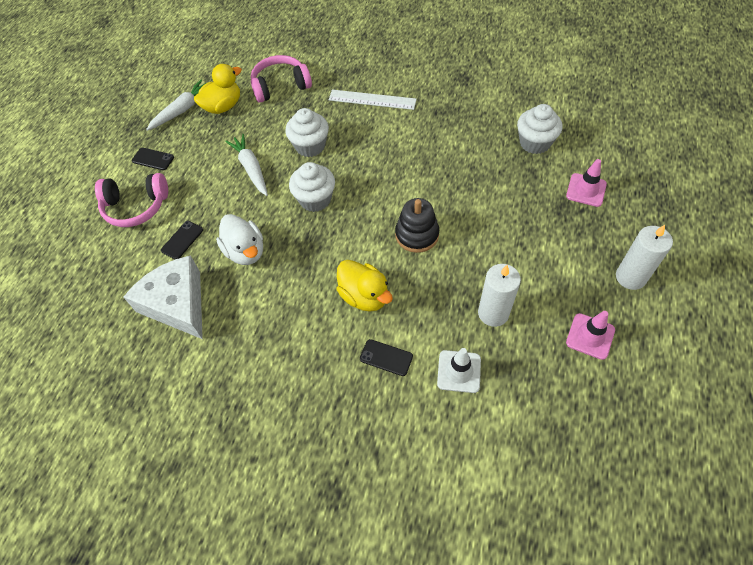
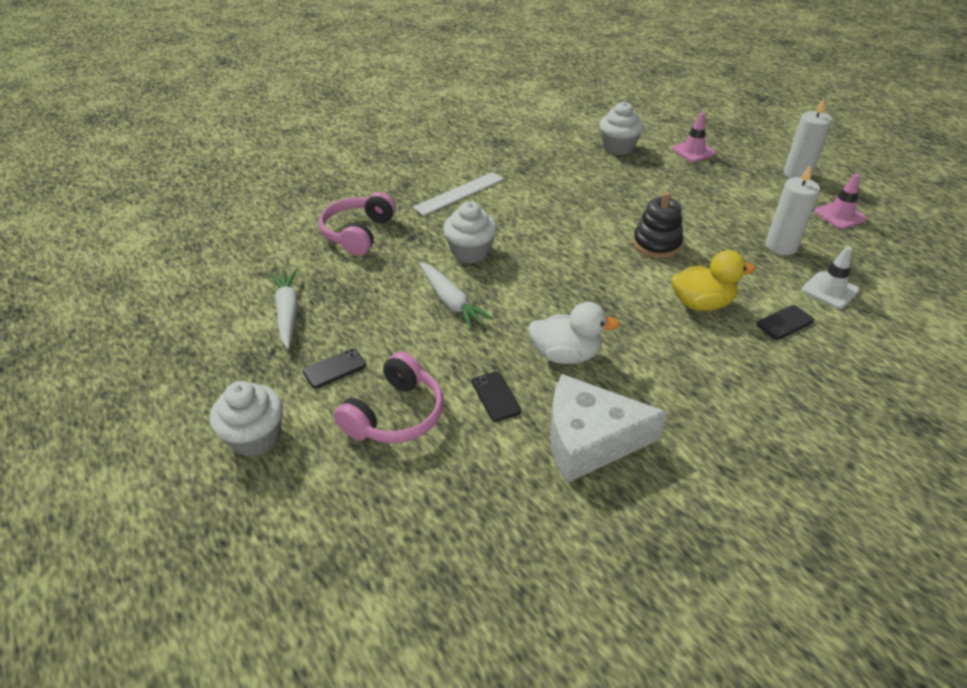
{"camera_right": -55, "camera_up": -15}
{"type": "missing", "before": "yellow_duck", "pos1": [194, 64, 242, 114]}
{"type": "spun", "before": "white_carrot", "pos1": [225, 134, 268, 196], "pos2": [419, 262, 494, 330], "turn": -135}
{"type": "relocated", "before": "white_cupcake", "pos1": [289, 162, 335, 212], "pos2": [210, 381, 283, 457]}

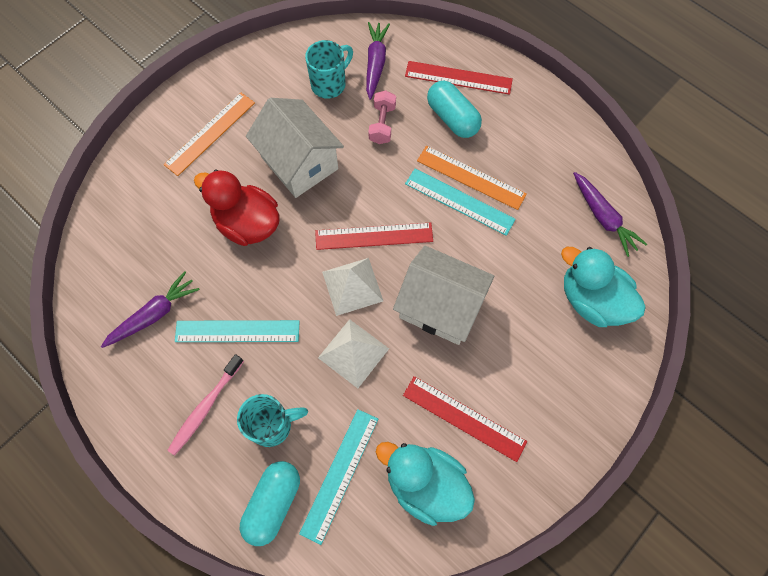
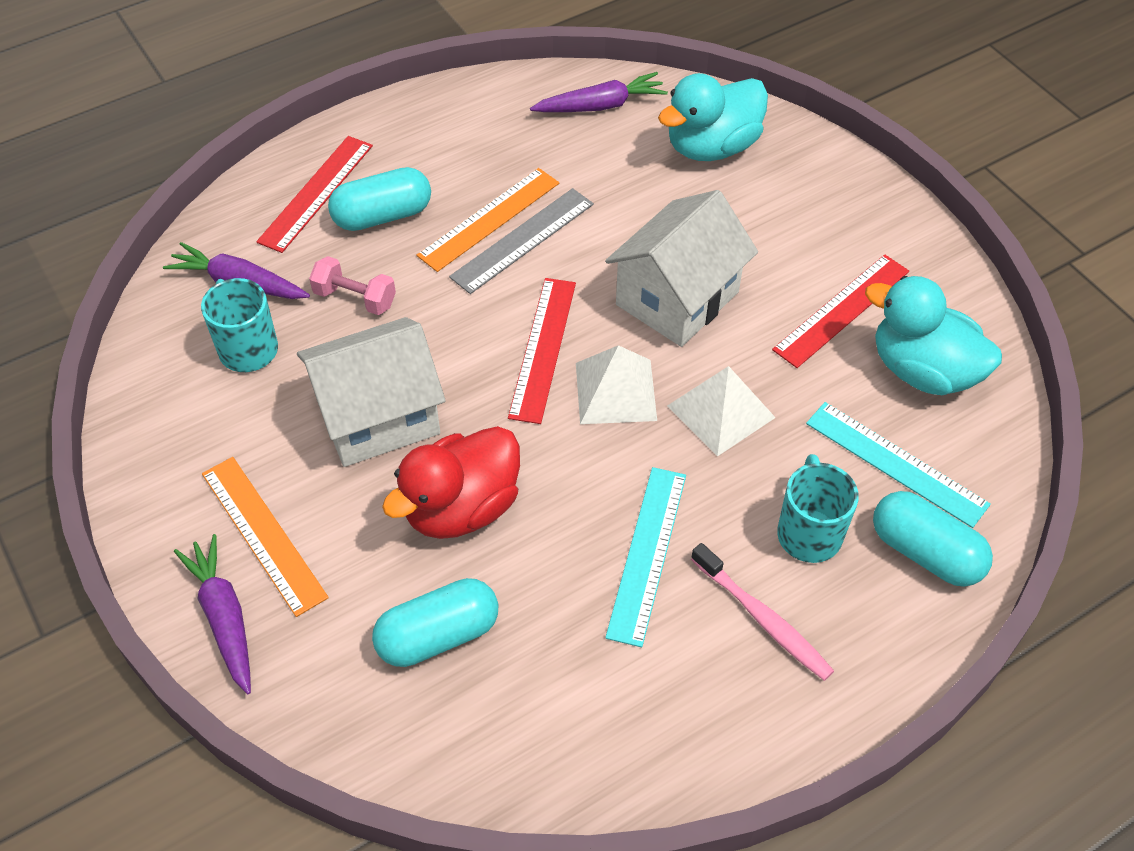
{"camera_right": -75, "camera_up": -15}
{"type": "relocated", "before": "purple_carrot", "pos1": [101, 271, 200, 348], "pos2": [174, 534, 251, 694]}
{"type": "spun", "before": "turquoise_duck", "pos1": [376, 442, 475, 526], "pos2": [865, 276, 1002, 395], "turn": 75}
{"type": "colour", "before": "turquoise_ruler", "after": "grey_ruler", "pos1": [405, 169, 516, 236], "pos2": [449, 188, 594, 294]}
{"type": "appeared", "after": "turquoise_capsule", "pos2": [372, 578, 498, 667]}

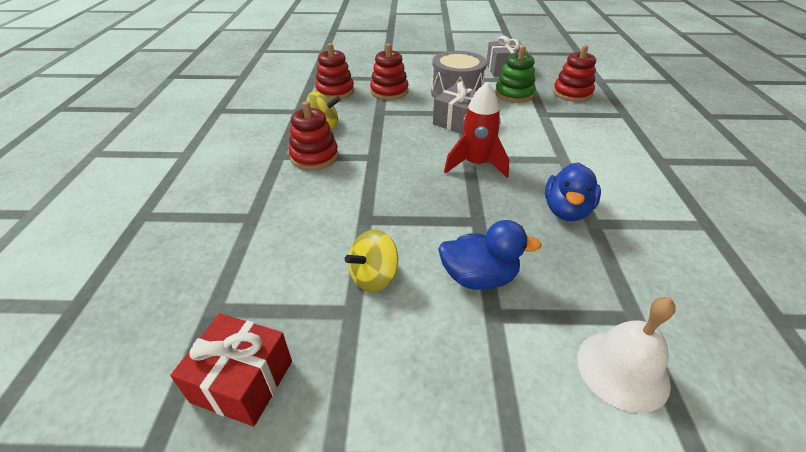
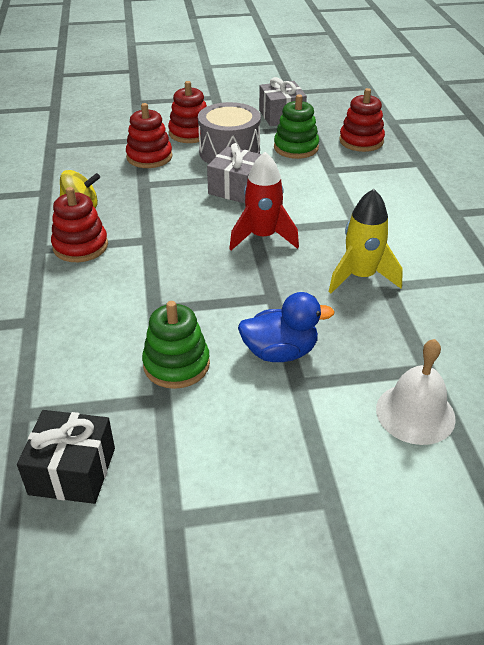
{"camera_right": -10, "camera_up": 0}
{"type": "colour", "before": "red_gift", "after": "black_gift", "pos1": [170, 313, 292, 427], "pos2": [17, 410, 115, 504]}
{"type": "relocated", "before": "red_stacking_toy", "pos1": [315, 43, 354, 100], "pos2": [168, 81, 207, 143]}
{"type": "exchanged", "before": "yellow_spinning_top", "after": "green_stacking_toy", "pos1": [345, 229, 398, 292], "pos2": [142, 301, 210, 389]}
{"type": "exchanged", "before": "blue_duck", "after": "yellow_rocket", "pos1": [545, 162, 601, 221], "pos2": [329, 189, 403, 293]}

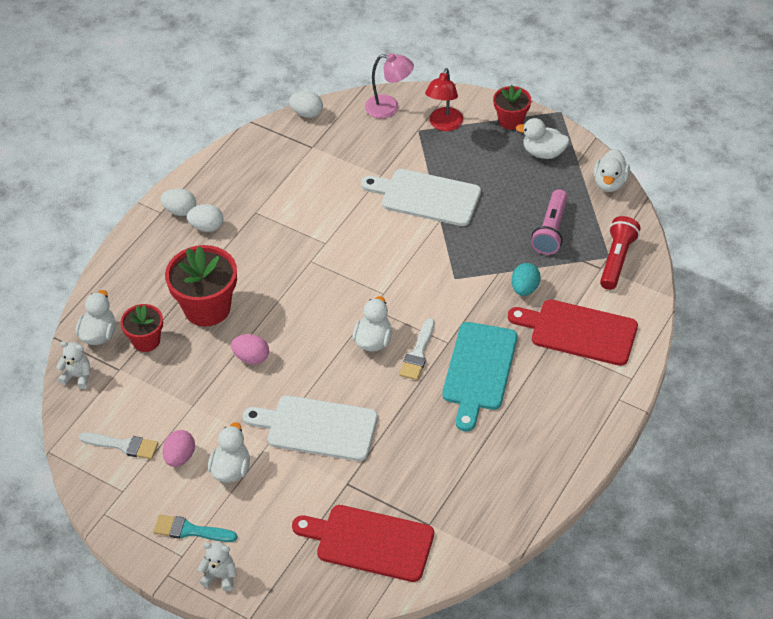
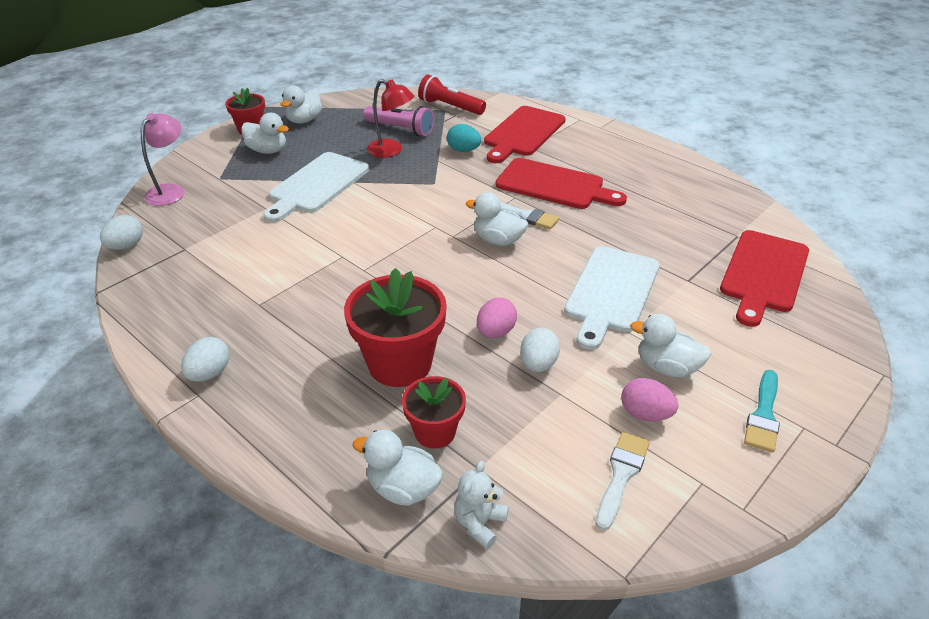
{"camera_right": -80, "camera_up": -10}
{"type": "relocated", "before": "white_egg", "pos1": [187, 204, 223, 232], "pos2": [520, 328, 560, 372]}
{"type": "missing", "before": "white_teddy_bear", "pos1": [198, 542, 237, 591]}
{"type": "relocated", "before": "red_lamp", "pos1": [425, 68, 463, 131], "pos2": [367, 79, 414, 158]}
{"type": "colour", "before": "turquoise_cutting_board", "after": "red_cutting_board", "pos1": [442, 322, 517, 431], "pos2": [495, 158, 627, 209]}
{"type": "relocated", "before": "white_duck", "pos1": [594, 149, 630, 192], "pos2": [241, 113, 289, 154]}

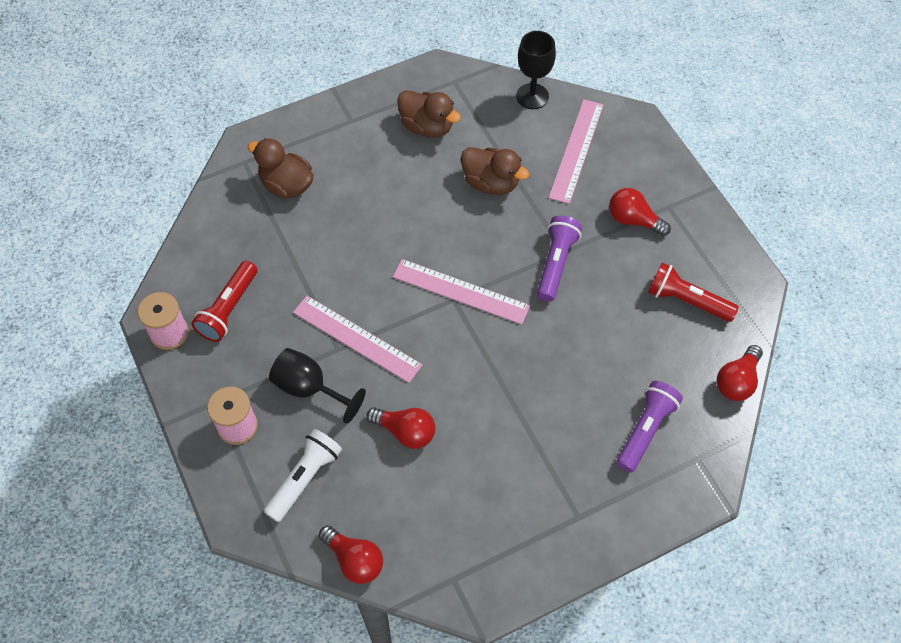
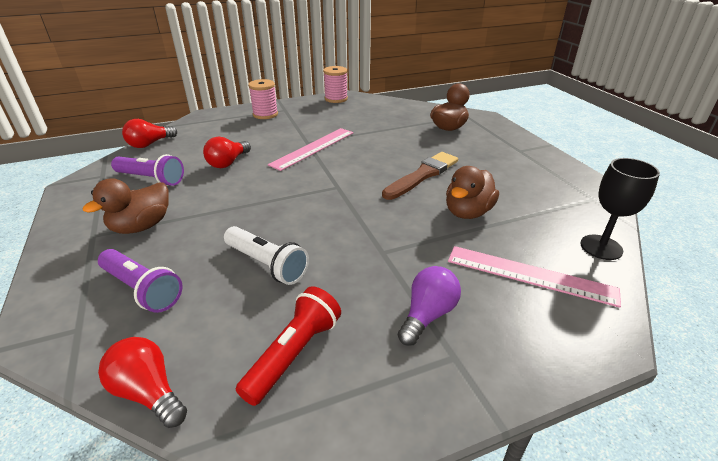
{"camera_right": 95, "camera_up": -25}
{"type": "missing", "before": "red_flashlight", "pos1": [191, 261, 257, 342]}
{"type": "relocated", "before": "white_flashlight", "pos1": [264, 429, 342, 522], "pos2": [224, 226, 309, 285]}
{"type": "missing", "before": "black_goblet", "pos1": [269, 348, 366, 424]}
{"type": "missing", "before": "pink_ruler", "pos1": [393, 259, 530, 324]}
{"type": "relocated", "before": "brown_duck", "pos1": [397, 90, 461, 138], "pos2": [83, 178, 169, 234]}
{"type": "relocated", "before": "purple_flashlight", "pos1": [537, 215, 582, 302], "pos2": [111, 154, 184, 186]}
{"type": "colour", "before": "red_light_bulb", "after": "purple_light_bulb", "pos1": [609, 188, 671, 236], "pos2": [398, 266, 461, 346]}
{"type": "appeared", "after": "brown_brush", "pos2": [382, 152, 458, 200]}

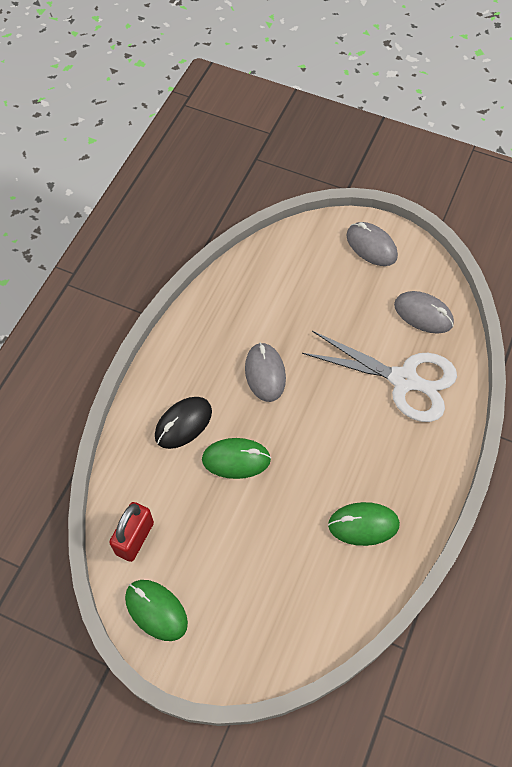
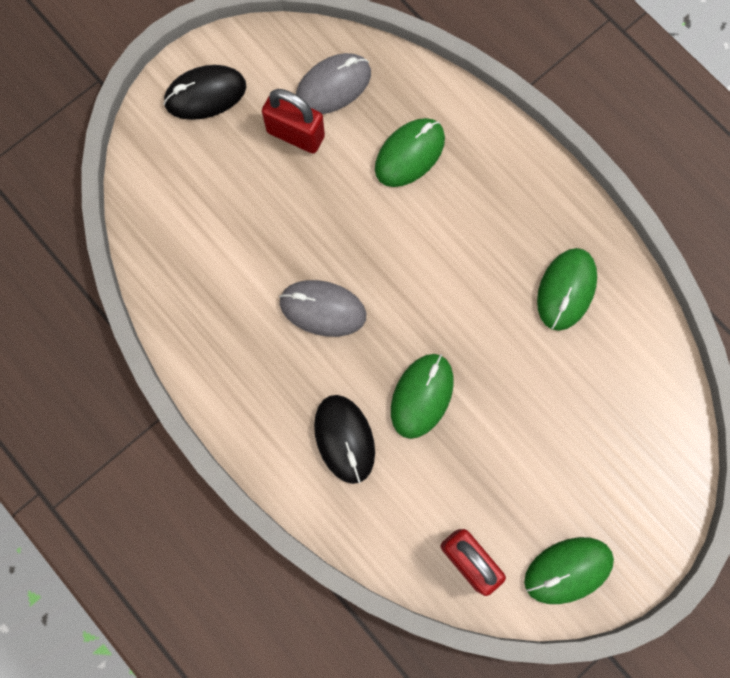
{"camera_right": -65, "camera_up": 15}
{"type": "exchanged", "before": "white_scissors", "after": "green_mouse", "pos1": [302, 331, 457, 422], "pos2": [375, 118, 445, 187]}
{"type": "colour", "before": "grey_mouse", "after": "black_mouse", "pos1": [346, 222, 398, 266], "pos2": [163, 65, 246, 120]}
{"type": "appeared", "after": "red_padlock", "pos2": [262, 89, 325, 154]}

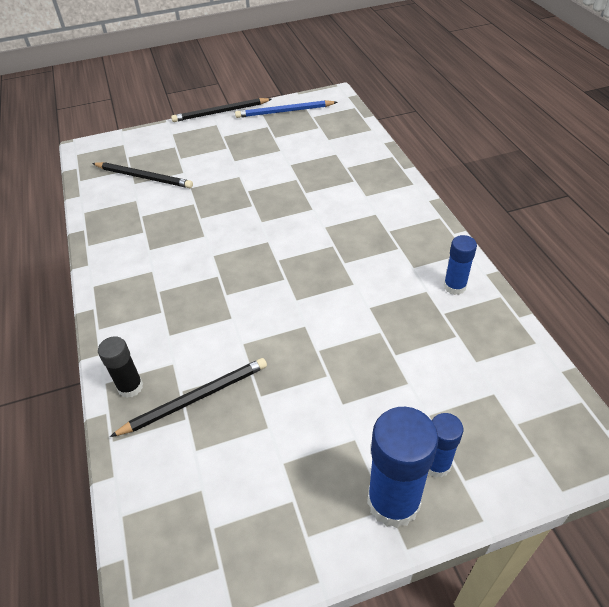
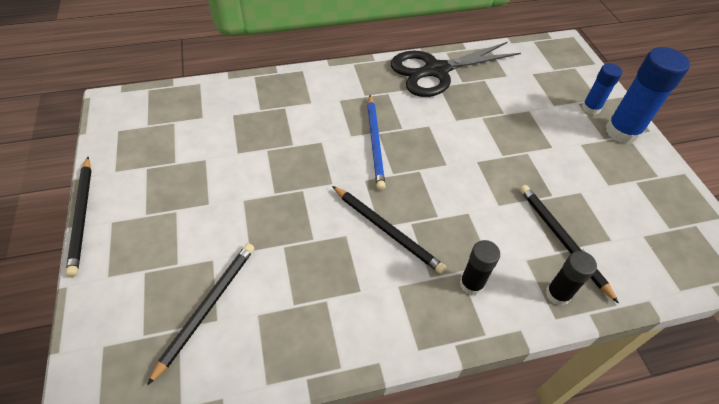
{"camera_right": -90, "camera_up": 5}
{"type": "relocated", "before": "blue_pencil", "pos1": [235, 100, 337, 118], "pos2": [367, 95, 386, 190]}
{"type": "exchanged", "before": "blue_glue_stick", "after": "black_scissors", "pos1": [443, 235, 477, 295], "pos2": [391, 42, 521, 97]}
{"type": "appeared", "after": "black_pencil", "pos2": [332, 186, 446, 274]}
{"type": "appeared", "after": "black_glue_stick", "pos2": [460, 240, 500, 295]}

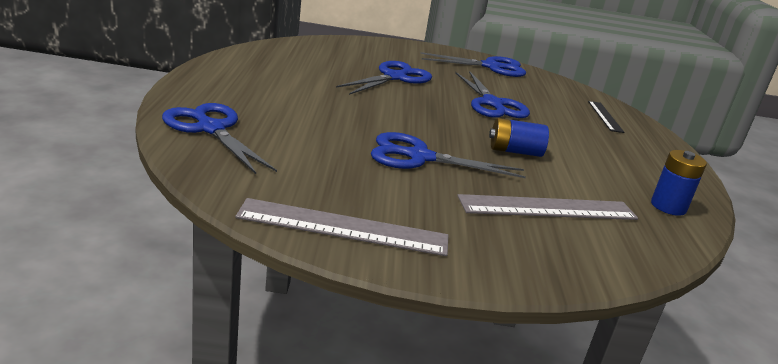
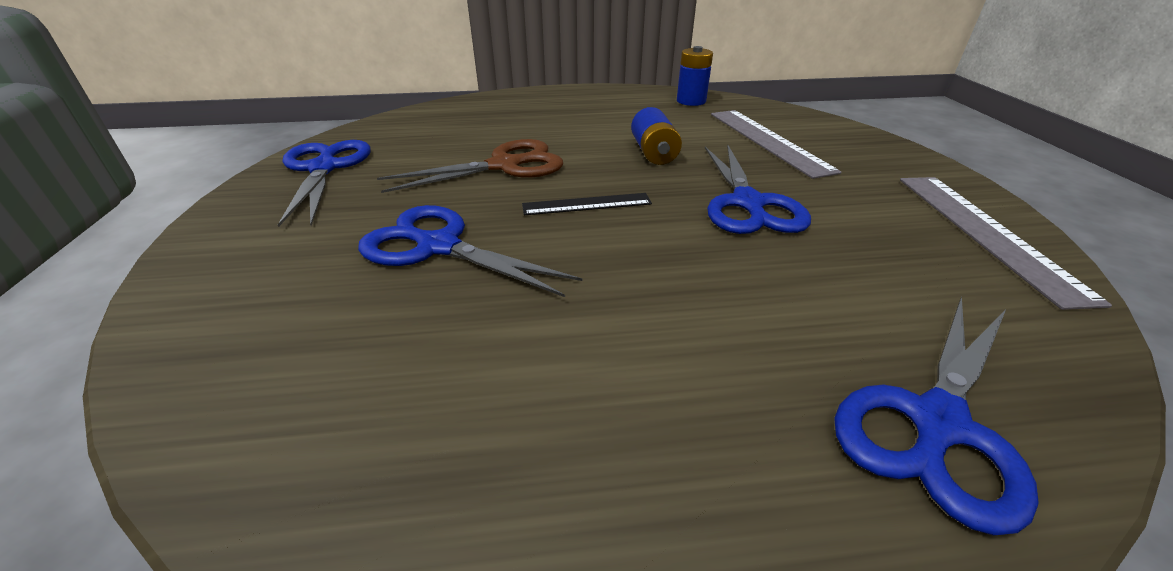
{"camera_right": -95, "camera_up": 10}
{"type": "colour", "before": "blue_scissors", "after": "brown_scissors", "pos1": [455, 71, 530, 118], "pos2": [377, 139, 563, 193]}
{"type": "relocated", "before": "black_ruler", "pos1": [588, 101, 624, 133], "pos2": [522, 193, 652, 215]}

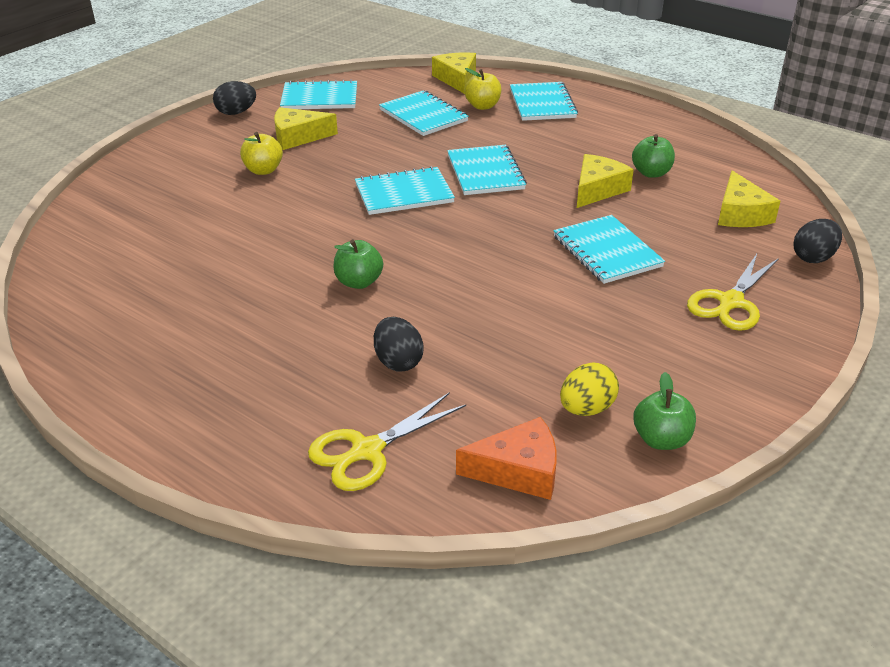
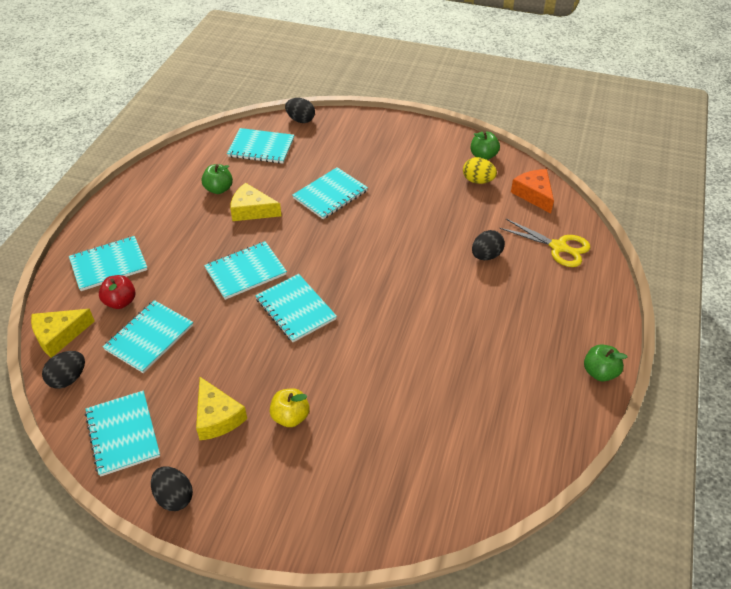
{"camera_right": -110, "camera_up": 10}
{"type": "relocated", "before": "green_apple", "pos1": [333, 239, 383, 289], "pos2": [584, 344, 628, 381]}
{"type": "colour", "before": "yellow_apple", "after": "red_apple", "pos1": [464, 68, 501, 110], "pos2": [99, 275, 135, 309]}
{"type": "missing", "before": "yellow_scissors", "pos1": [687, 254, 779, 331]}
{"type": "exchanged", "before": "yellow_cheese", "after": "turquoise_notebook", "pos1": [718, 170, 780, 227], "pos2": [227, 128, 294, 163]}
{"type": "appeared", "after": "black_egg", "pos2": [42, 351, 85, 389]}

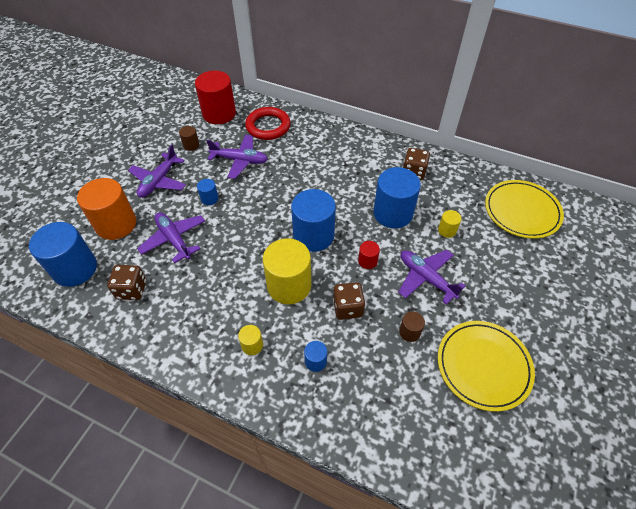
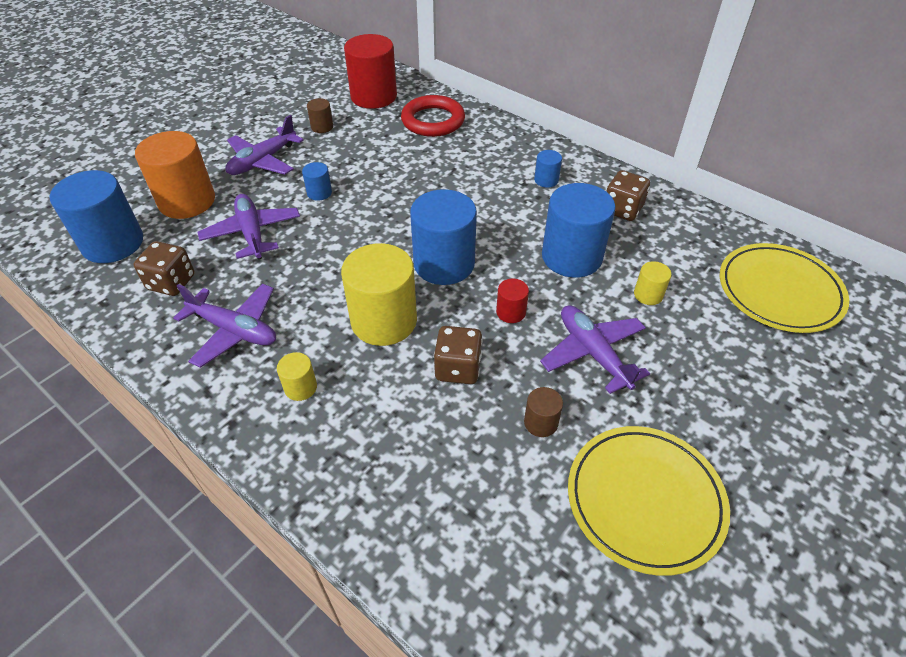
{"camera_right": 15, "camera_up": -5}
{"type": "relocated", "before": "purple_plane", "pos1": [206, 135, 268, 179], "pos2": [173, 283, 276, 368]}
{"type": "relocated", "before": "blue_cylinder", "pos1": [304, 341, 327, 372], "pos2": [534, 150, 562, 188]}

